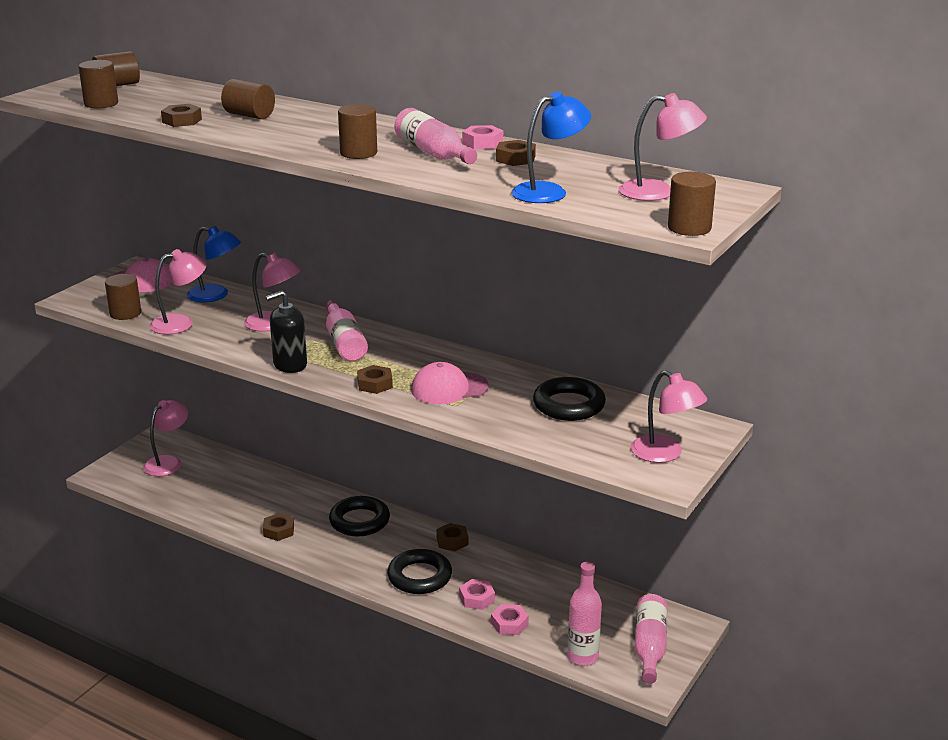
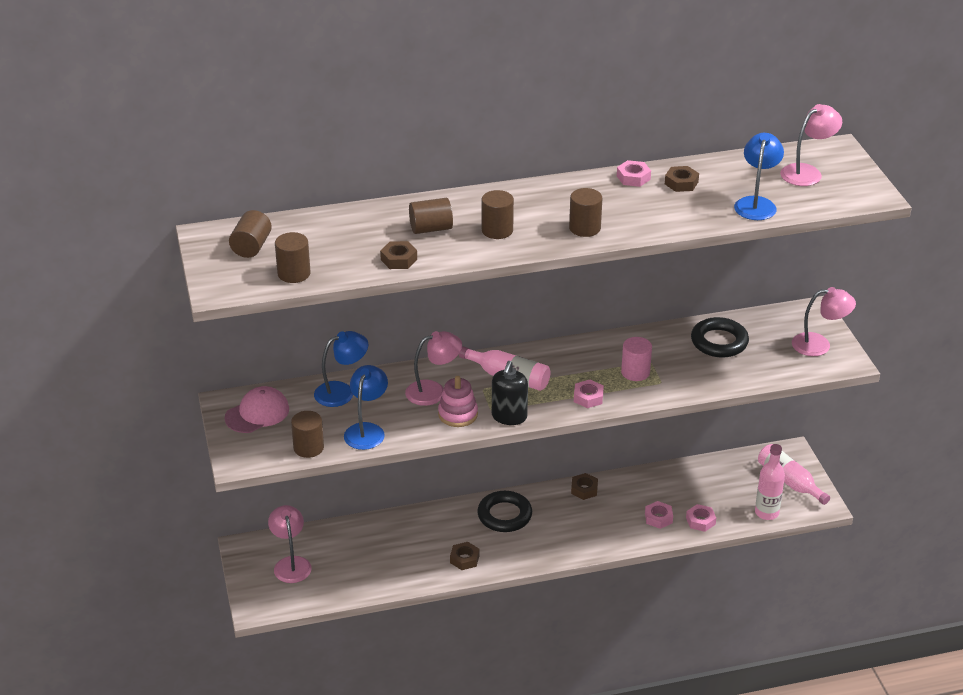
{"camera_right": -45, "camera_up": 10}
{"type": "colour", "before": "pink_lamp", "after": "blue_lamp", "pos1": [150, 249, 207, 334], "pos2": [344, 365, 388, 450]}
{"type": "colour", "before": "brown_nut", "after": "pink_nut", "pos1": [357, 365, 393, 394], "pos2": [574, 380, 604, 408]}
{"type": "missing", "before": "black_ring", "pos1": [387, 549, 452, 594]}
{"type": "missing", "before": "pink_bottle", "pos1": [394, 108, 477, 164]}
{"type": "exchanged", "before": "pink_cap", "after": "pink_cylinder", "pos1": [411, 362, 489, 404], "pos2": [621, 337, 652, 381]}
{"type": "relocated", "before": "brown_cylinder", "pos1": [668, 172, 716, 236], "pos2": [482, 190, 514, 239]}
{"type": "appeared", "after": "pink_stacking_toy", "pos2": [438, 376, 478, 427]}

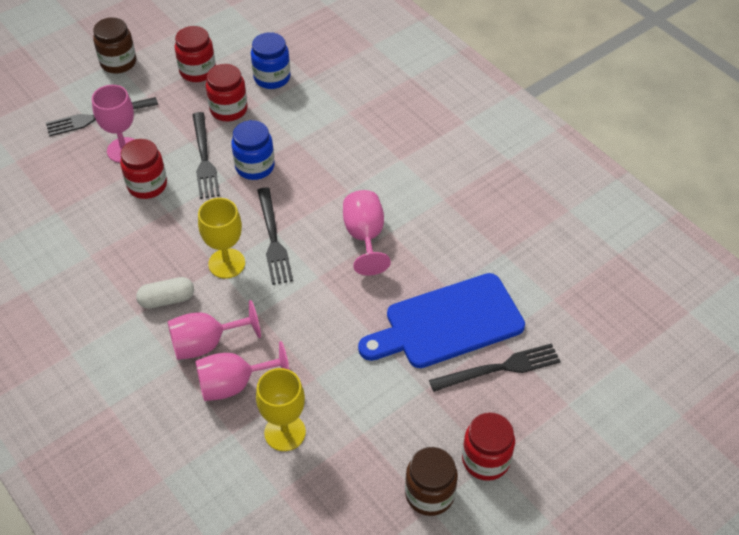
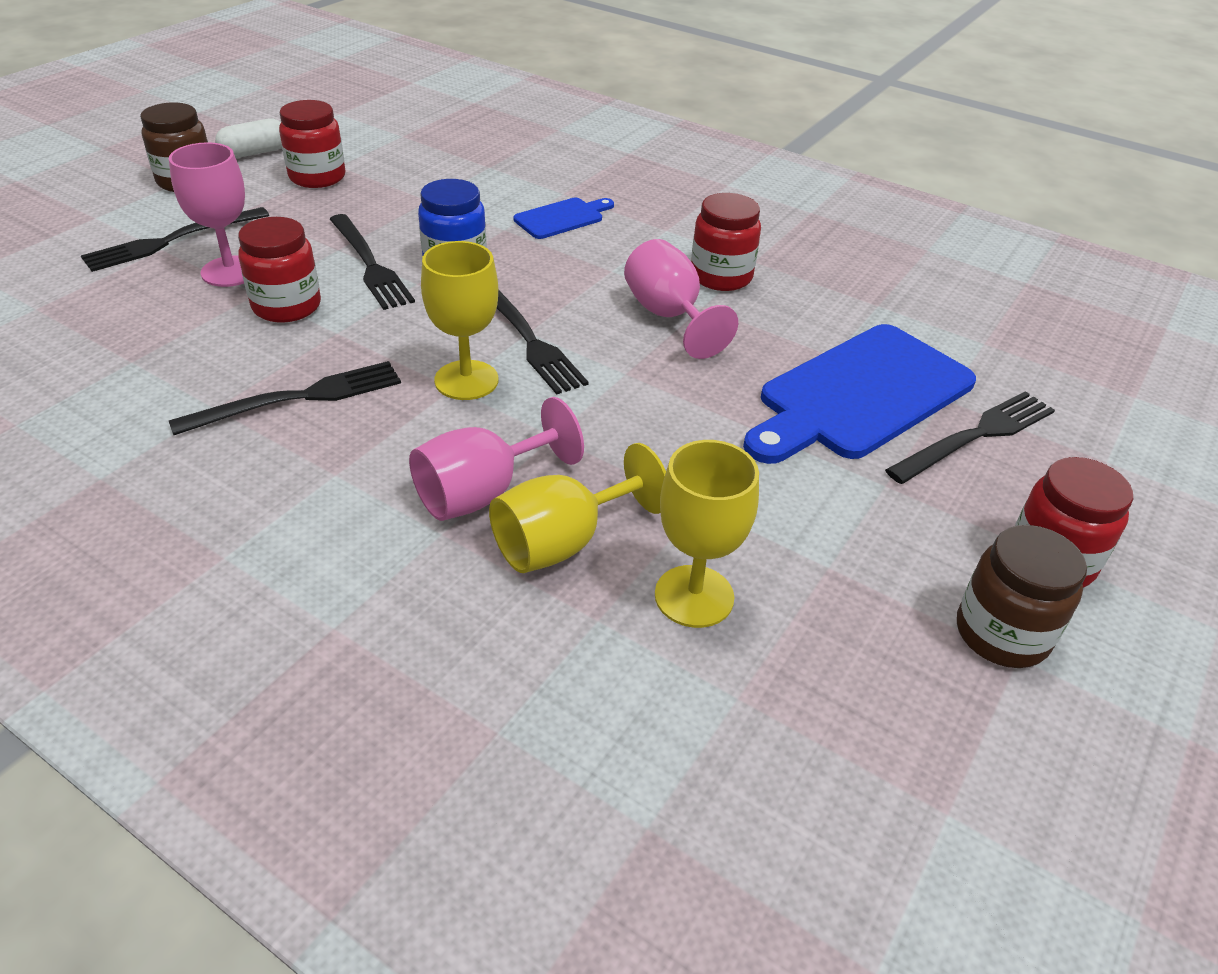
{"camera_right": -20, "camera_up": -10}
{"type": "relocated", "before": "white_capsule", "pos1": [136, 277, 194, 309], "pos2": [215, 118, 282, 158]}
{"type": "colour", "before": "pink_goblet", "after": "yellow_goblet", "pos1": [195, 341, 290, 401], "pos2": [489, 443, 666, 573]}
{"type": "relocated", "before": "red_jar", "pos1": [206, 64, 248, 121], "pos2": [691, 193, 761, 291]}
{"type": "missing", "before": "blue_jar", "pos1": [251, 32, 290, 89]}
{"type": "appeared", "after": "black_fork", "pos2": [169, 361, 401, 435]}
{"type": "appeared", "after": "blue_cutting_board", "pos2": [514, 198, 614, 239]}

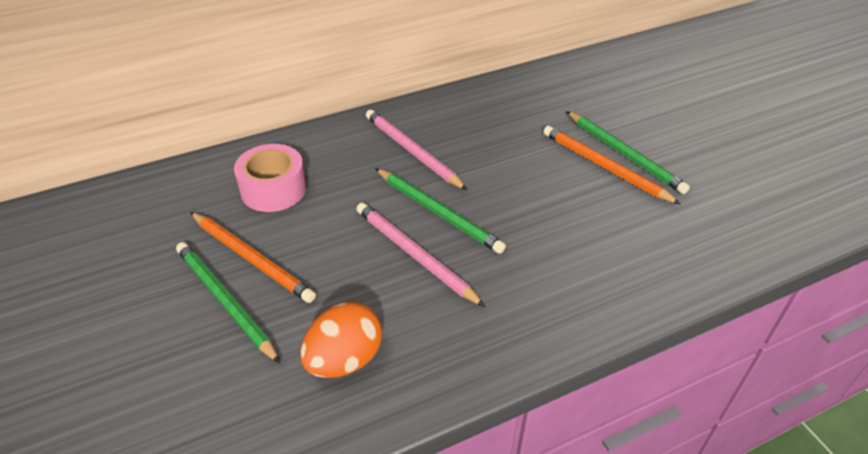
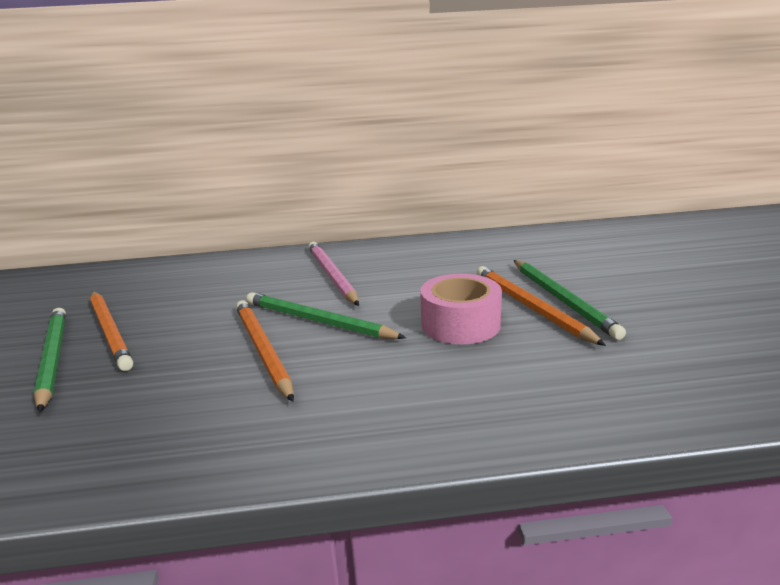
{"camera_right": 20, "camera_up": -20}
{"type": "relocated", "before": "pink_tape", "pos1": [234, 144, 307, 212], "pos2": [420, 274, 502, 344]}
{"type": "missing", "before": "orange_egg", "pos1": [300, 302, 382, 378]}
{"type": "colour", "before": "pink_pencil", "after": "orange_pencil", "pos1": [356, 203, 485, 307], "pos2": [236, 300, 294, 402]}
{"type": "spun", "before": "green_pencil", "pos1": [375, 168, 506, 254], "pos2": [246, 292, 406, 339], "turn": 150}

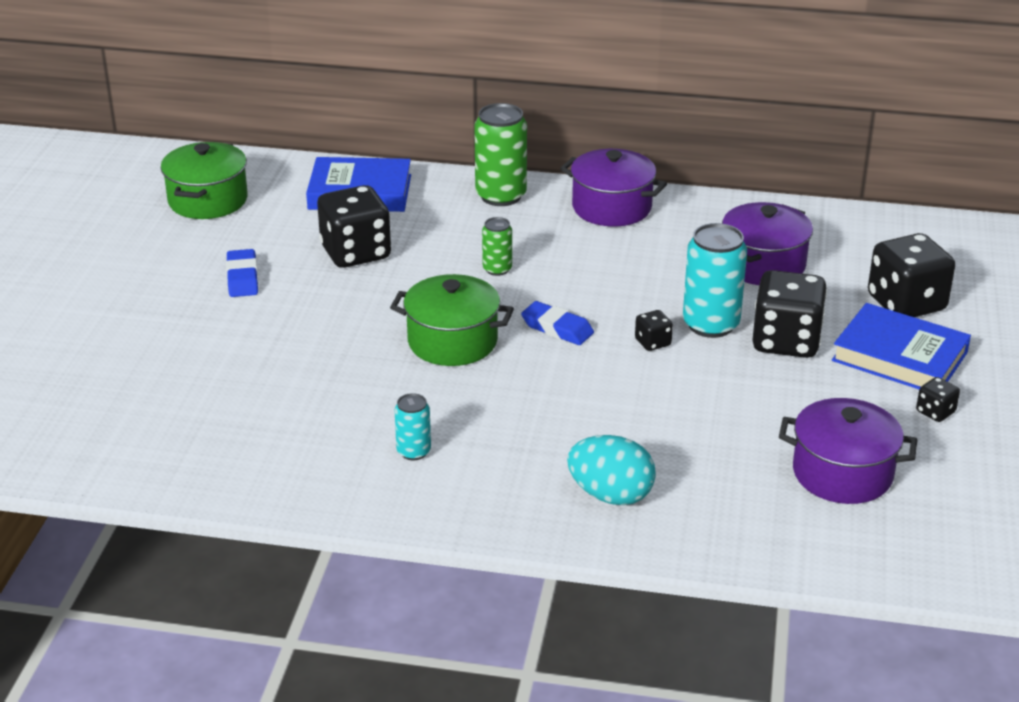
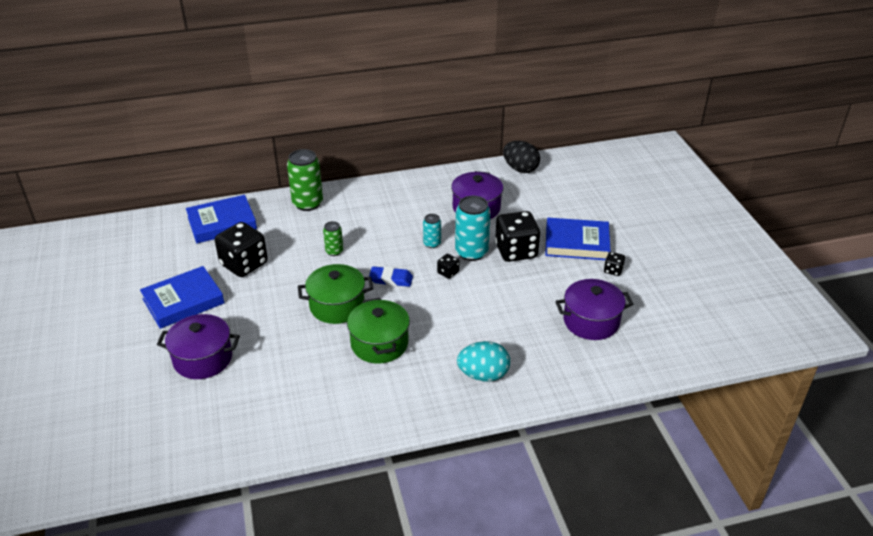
{"camera_right": -25, "camera_up": 5}
{"type": "relocated", "before": "green_pot", "pos1": [161, 142, 248, 219], "pos2": [347, 298, 410, 364]}
{"type": "exchanged", "before": "blue_eraser", "after": "blue_book", "pos1": [226, 249, 258, 297], "pos2": [140, 266, 225, 329]}
{"type": "relocated", "before": "turquoise_can", "pos1": [395, 393, 431, 460], "pos2": [423, 214, 441, 248]}
{"type": "relocated", "before": "purple_pot", "pos1": [560, 149, 667, 226], "pos2": [157, 314, 240, 379]}
{"type": "missing", "before": "black_dice", "pos1": [868, 233, 955, 317]}
{"type": "appeared", "after": "black_egg", "pos2": [503, 141, 540, 173]}

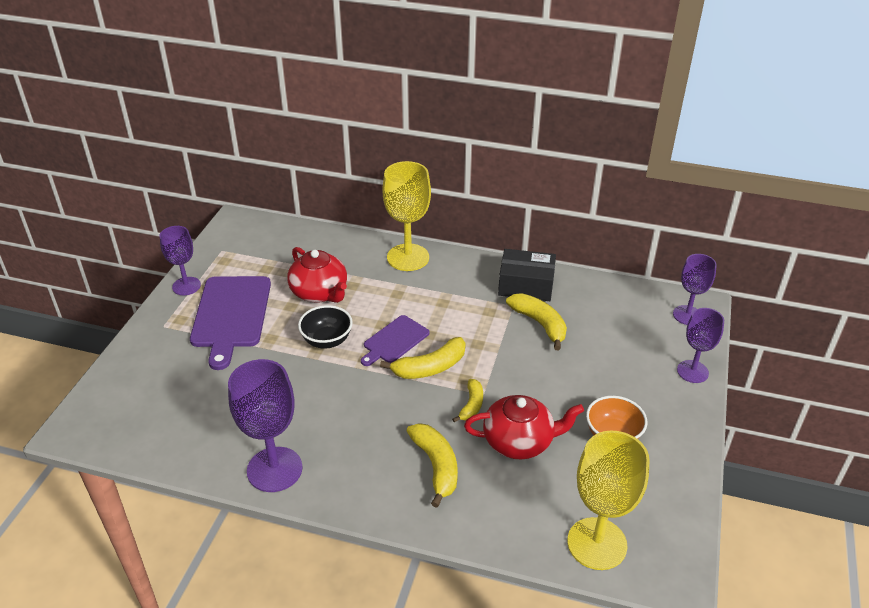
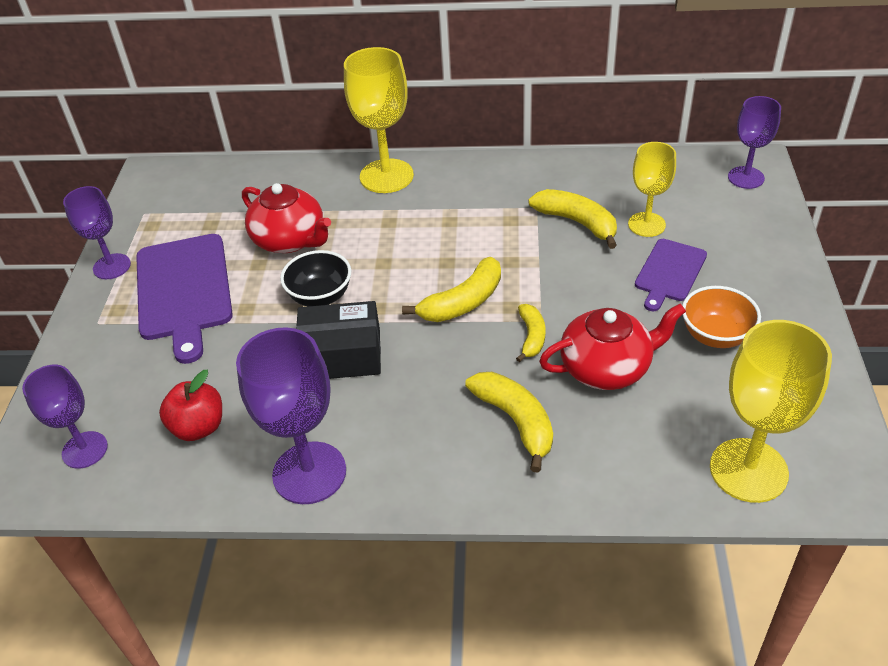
{"camera_right": -10, "camera_up": 5}
{"type": "relocated", "before": "purple_cutting_board", "pos1": [361, 315, 430, 366], "pos2": [635, 239, 707, 311]}
{"type": "relocated", "before": "black_box", "pos1": [498, 249, 556, 301], "pos2": [296, 301, 381, 379]}
{"type": "relocated", "before": "purple_goblet", "pos1": [677, 308, 724, 383], "pos2": [22, 365, 108, 469]}
{"type": "appeared", "after": "red_apple", "pos2": [159, 370, 222, 441]}
{"type": "appeared", "after": "yellow_goblet", "pos2": [628, 142, 676, 237]}

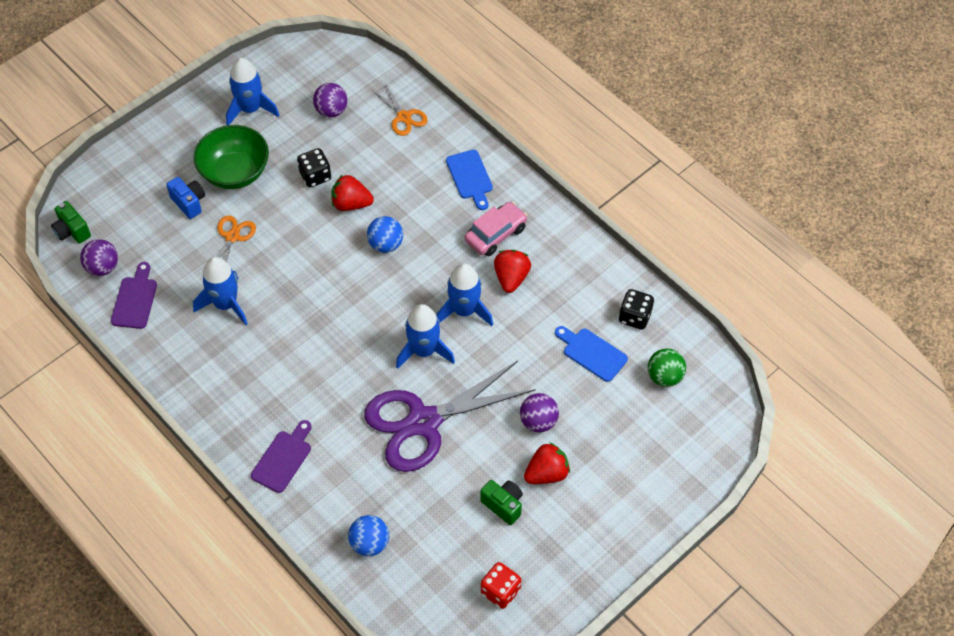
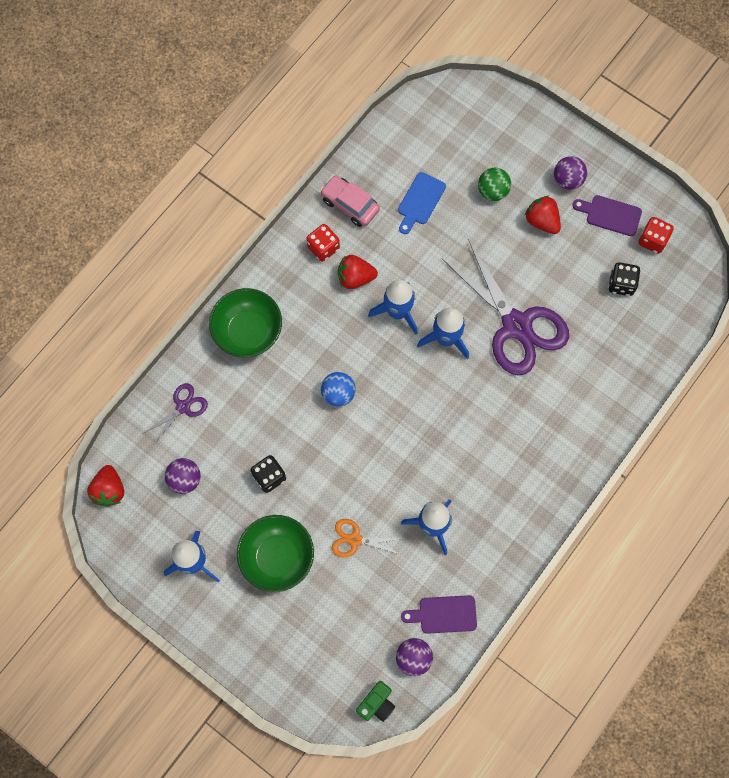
{"camera_right": -100, "camera_up": 15}
{"type": "missing", "before": "blue_camera", "pos1": [166, 177, 205, 219]}
{"type": "relocated", "before": "purple_cutting_board", "pos1": [251, 420, 311, 493], "pos2": [572, 195, 642, 236]}
{"type": "relocated", "before": "red_strawberry", "pos1": [331, 174, 374, 211], "pos2": [87, 465, 124, 507]}
{"type": "missing", "before": "blue_ball", "pos1": [348, 515, 389, 556]}
{"type": "colour", "before": "orange_scissors", "after": "purple_scissors", "pos1": [372, 83, 428, 136], "pos2": [142, 383, 208, 445]}
{"type": "exchanged", "before": "blue_cutting_board", "after": "green_bowl", "pos1": [446, 150, 493, 210], "pos2": [209, 288, 282, 357]}
{"type": "relocated", "before": "pink_car", "pos1": [465, 202, 528, 256], "pos2": [320, 175, 380, 227]}
{"type": "missing", "before": "green_camera", "pos1": [480, 480, 523, 525]}
{"type": "relocated", "before": "purple_ball", "pos1": [520, 393, 559, 432], "pos2": [554, 156, 587, 190]}
{"type": "relocated", "before": "black_dice", "pos1": [619, 289, 654, 330], "pos2": [608, 262, 641, 296]}
{"type": "relocated", "before": "green_ball", "pos1": [648, 349, 686, 387], "pos2": [478, 168, 511, 201]}
{"type": "appeared", "after": "red_dice", "pos2": [306, 224, 340, 262]}

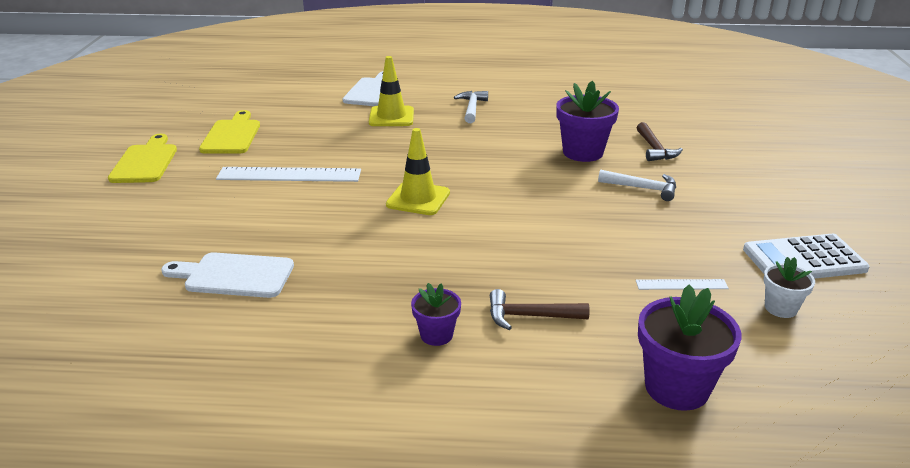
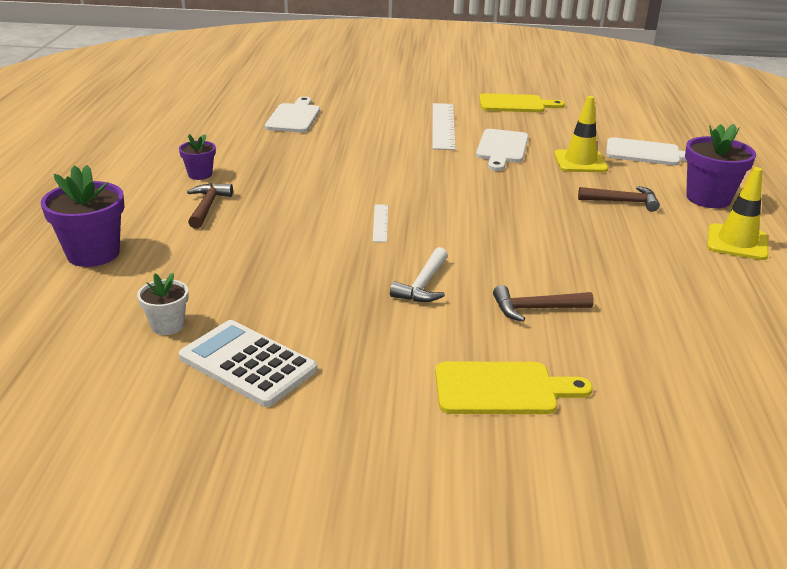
{"camera_right": 90, "camera_up": 0}
{"type": "relocated", "before": "yellow_cutting_board", "pos1": [108, 134, 177, 183], "pos2": [435, 362, 593, 414]}
{"type": "relocated", "before": "yellow_traffic_cone", "pos1": [386, 128, 450, 215], "pos2": [707, 167, 769, 260]}
{"type": "colour", "before": "white_hammer", "after": "brown_hammer", "pos1": [454, 91, 488, 123], "pos2": [578, 186, 660, 212]}
{"type": "relocated", "before": "purple_flower_pot", "pos1": [556, 81, 619, 162], "pos2": [685, 124, 756, 208]}
{"type": "relocated", "before": "white_ruler", "pos1": [636, 279, 729, 290], "pos2": [373, 204, 388, 242]}
{"type": "spun", "before": "white_calculator", "pos1": [743, 234, 870, 279], "pos2": [179, 320, 317, 407], "turn": -45}
{"type": "appeared", "after": "white_cutting_board", "pos2": [476, 129, 528, 171]}

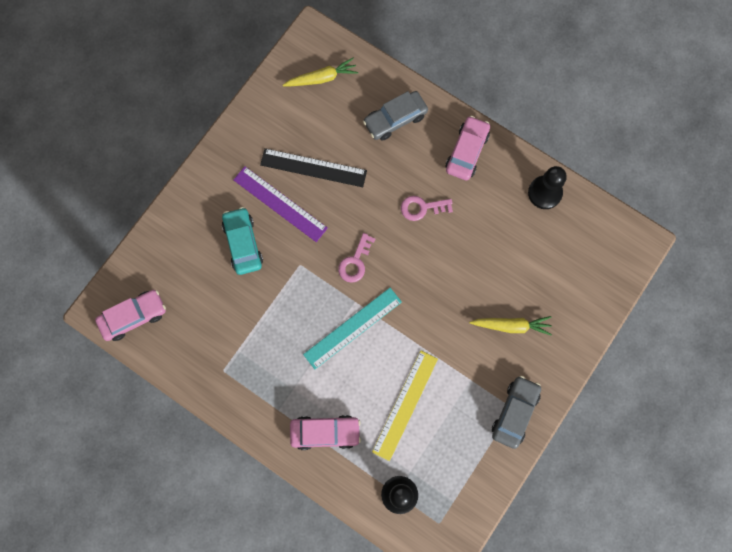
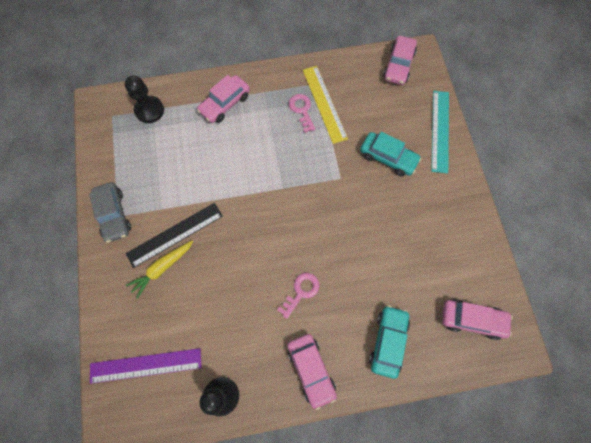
{"camera_right": 135, "camera_up": -5}
{"type": "relocated", "before": "purple_ruler", "pos1": [233, 166, 328, 242], "pos2": [90, 348, 202, 384]}
{"type": "relocated", "before": "black_ruler", "pos1": [260, 148, 367, 187], "pos2": [126, 203, 223, 268]}
{"type": "exchanged", "before": "yellow_carrot", "after": "pink_car", "pos1": [283, 58, 358, 86], "pos2": [442, 299, 513, 340]}
{"type": "relocated", "before": "turquoise_ruler", "pos1": [303, 288, 402, 369], "pos2": [431, 91, 449, 174]}
{"type": "relocated", "before": "pink_key", "pos1": [338, 233, 375, 283], "pos2": [289, 94, 316, 133]}
{"type": "colour", "before": "grey_car", "after": "turquoise_car", "pos1": [363, 91, 428, 141], "pos2": [369, 305, 410, 379]}
{"type": "relocated", "before": "yellow_ruler", "pos1": [372, 351, 438, 461], "pos2": [303, 66, 348, 144]}

